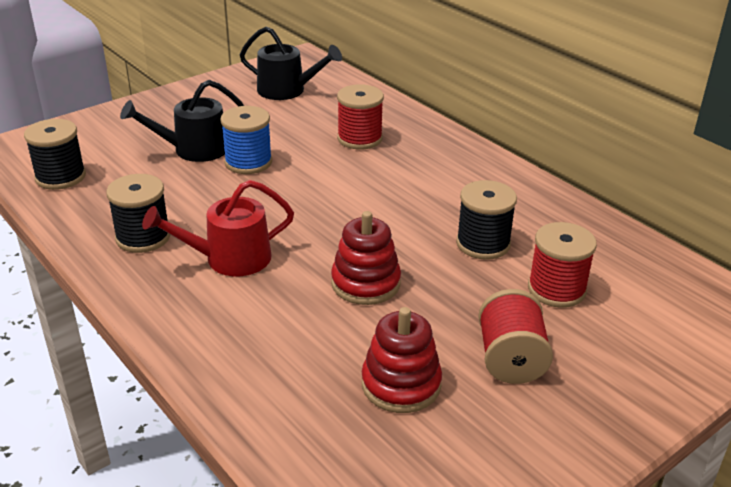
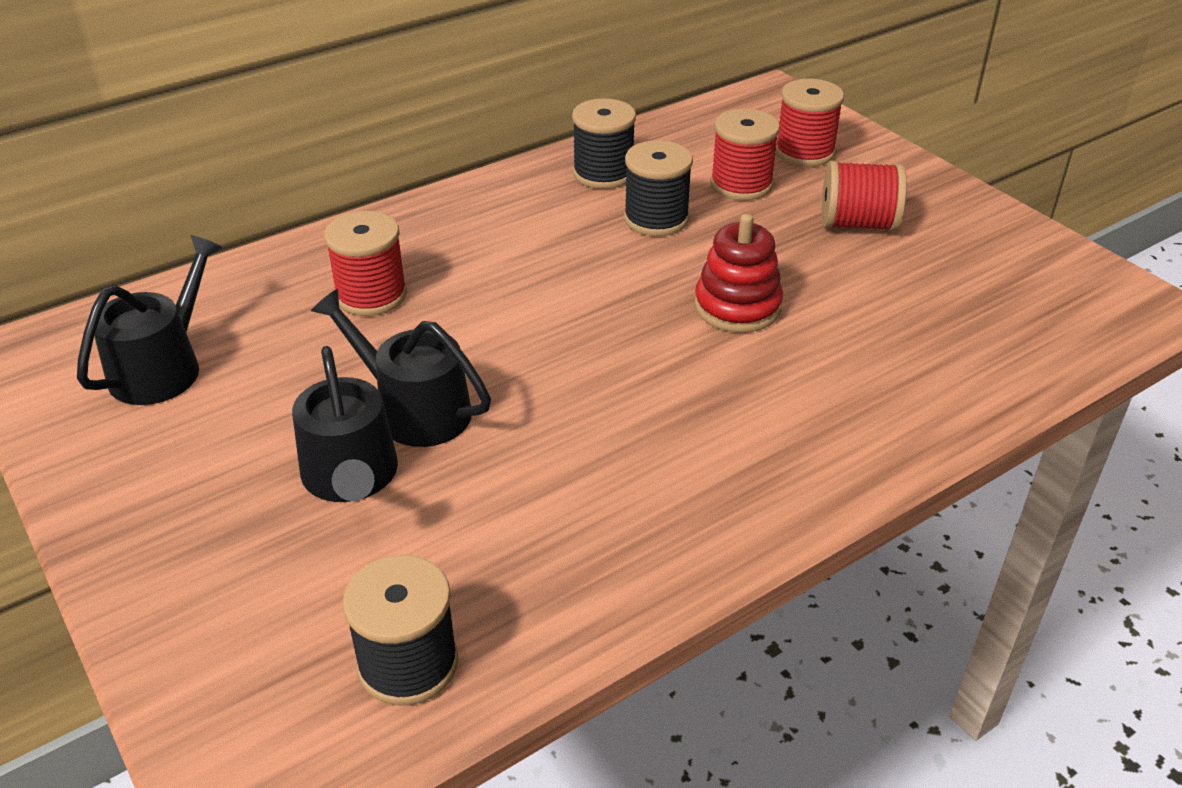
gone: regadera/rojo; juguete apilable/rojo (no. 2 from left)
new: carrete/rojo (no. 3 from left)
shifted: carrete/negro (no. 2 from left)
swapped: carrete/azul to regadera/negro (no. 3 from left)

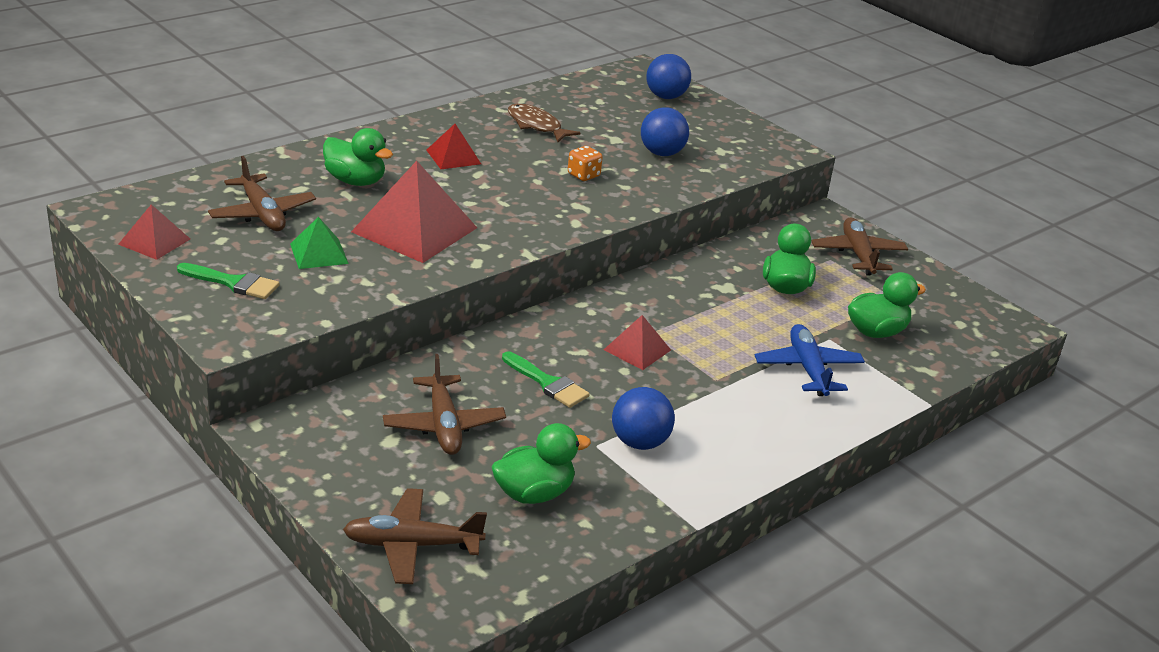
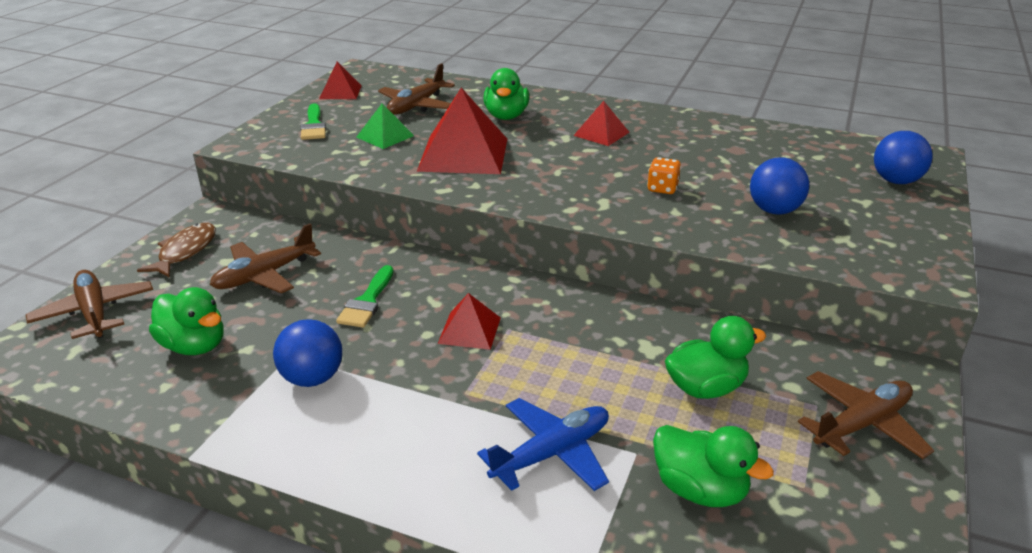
shifted: pez/marrón

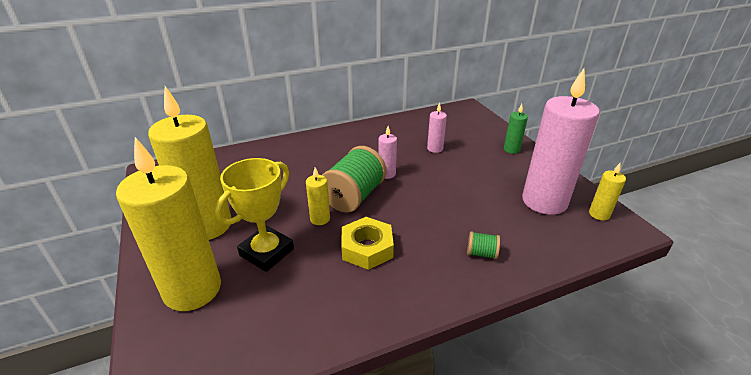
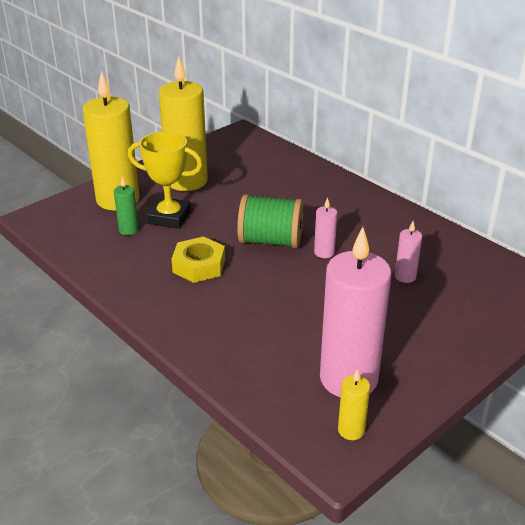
gone: vela/amarillo (no. 3 from left); carrete/verde (no. 2 from left)
shifted: vela/verde

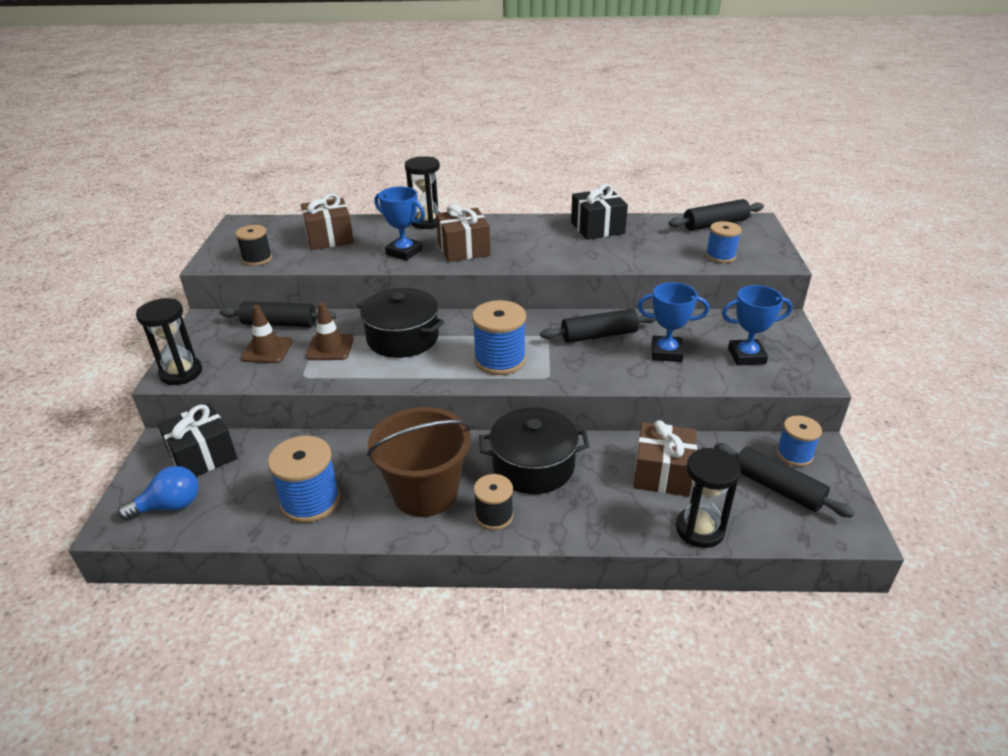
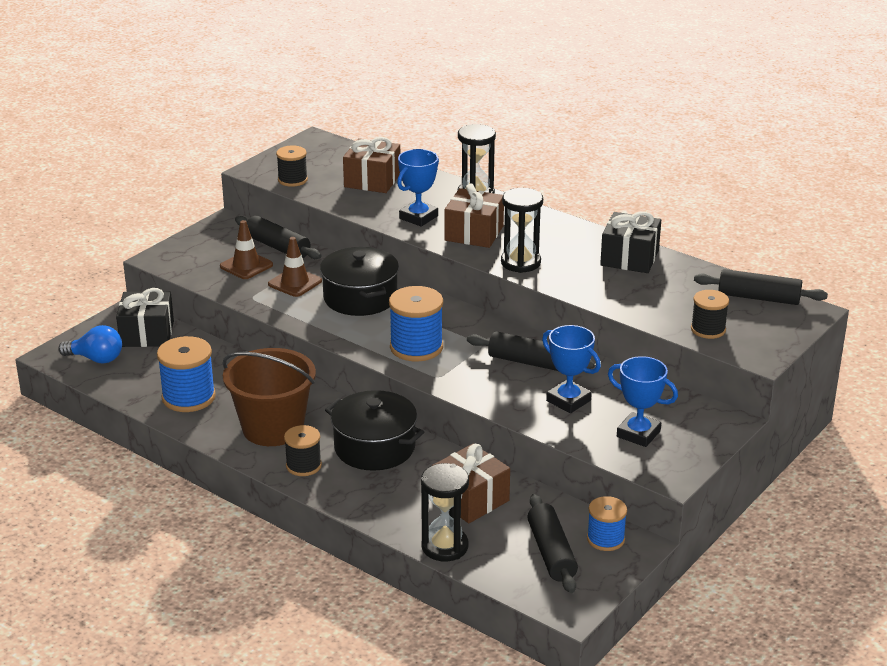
shifted: reloj de arena/negro (no. 1 from left in the first image) to reloj de arena/negro (no. 3 from left)
repainted: carrete/azul (no. 3 from left) to carrete/negro (no. 3 from left)
rotated: trofeo/azul (no. 1 from left) 60 degrees clockwise

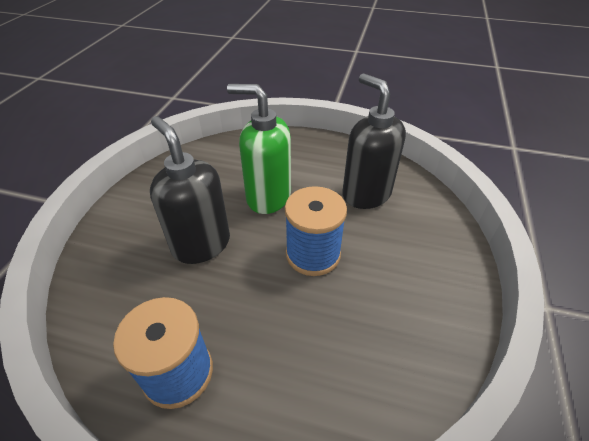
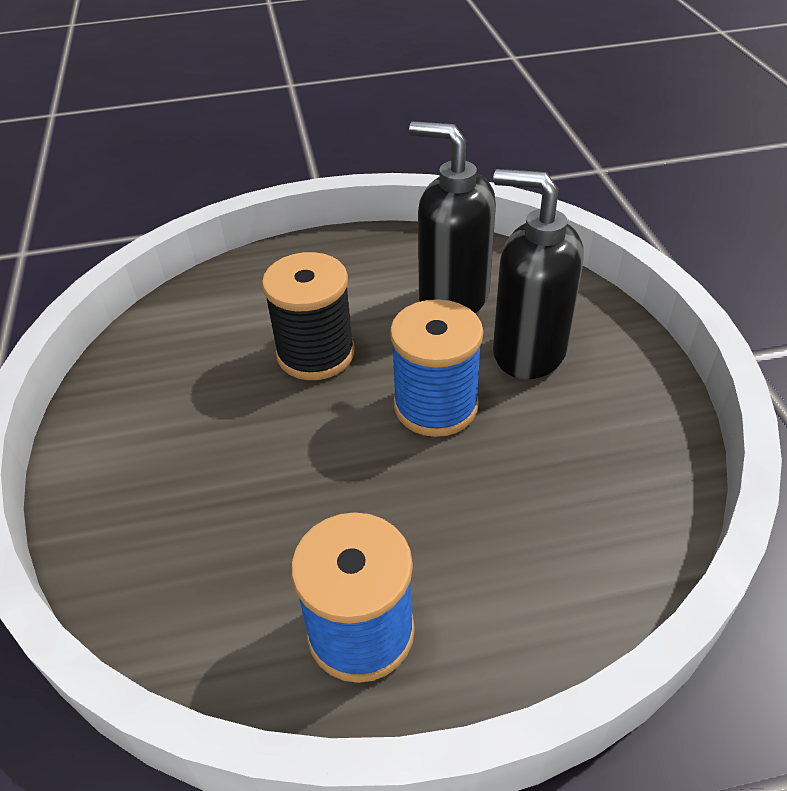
shifted: dispensador de jabón/negro (no. 1 from left in the first image) to dispensador de jabón/negro (no. 2 from left)
swapped: dispensador de jabón/verde to carrete/negro

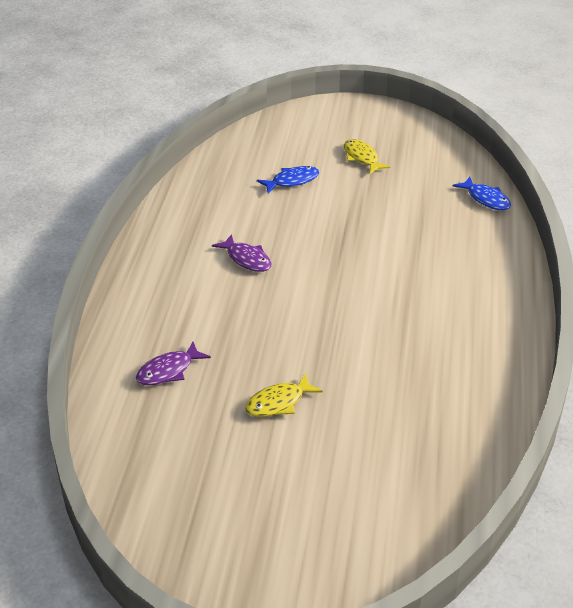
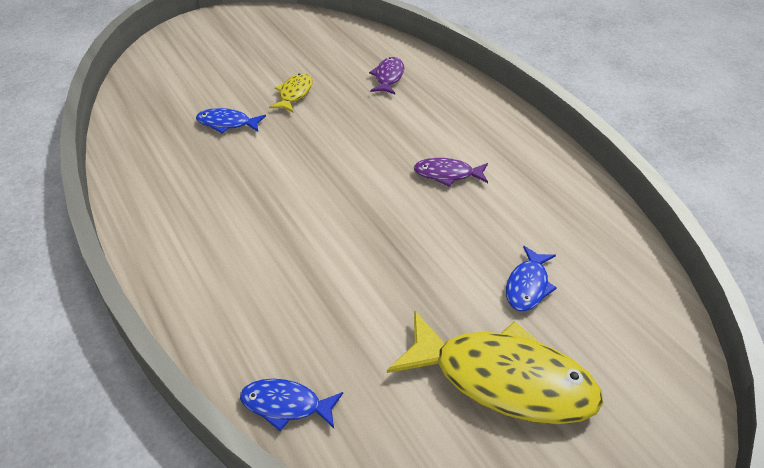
new: pez/azul (no. 1 from left)
scaled: pez/amarillo (no. 2 from left) x2.08

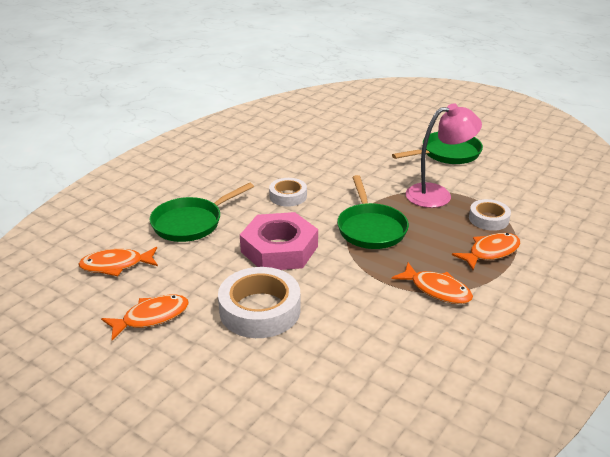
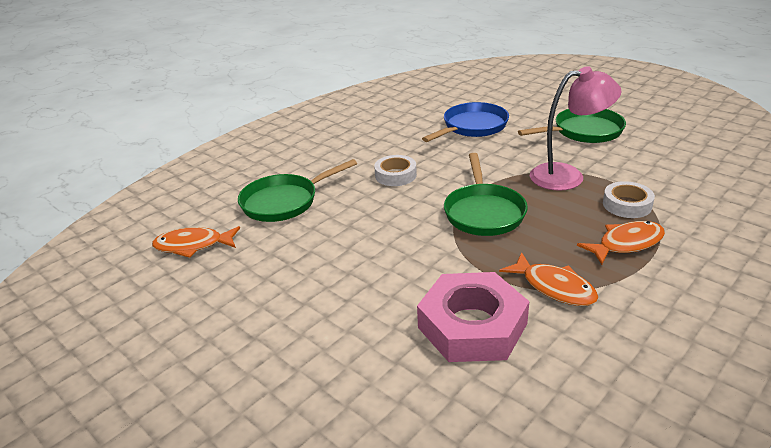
gone: pez/naranja (no. 2 from left); cinta adhesiva/blanco (no. 1 from left)
new: sartén/azul
shifted: tuerca/rosa

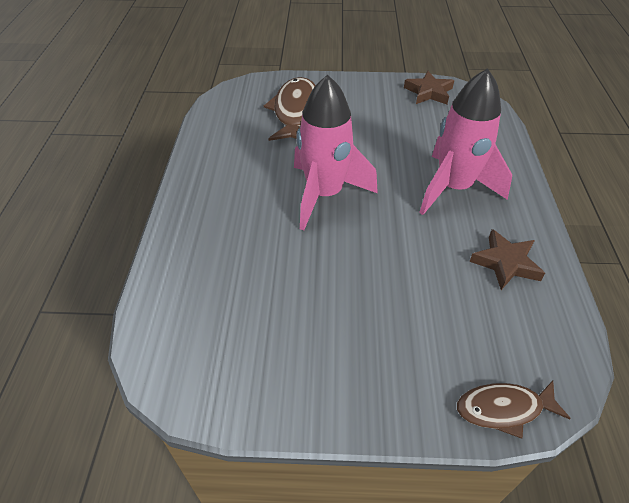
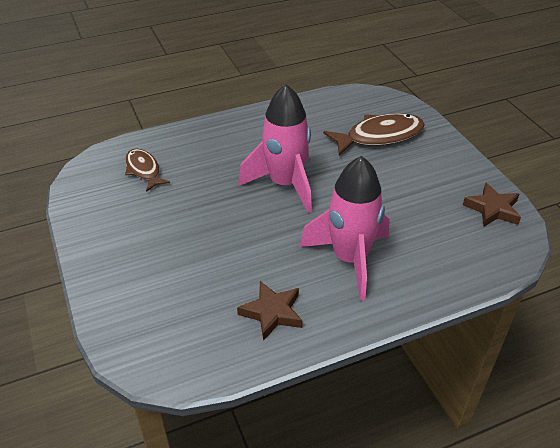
shifted: pez/marrón (no. 2 from left in the first image) to pez/marrón (no. 1 from left)

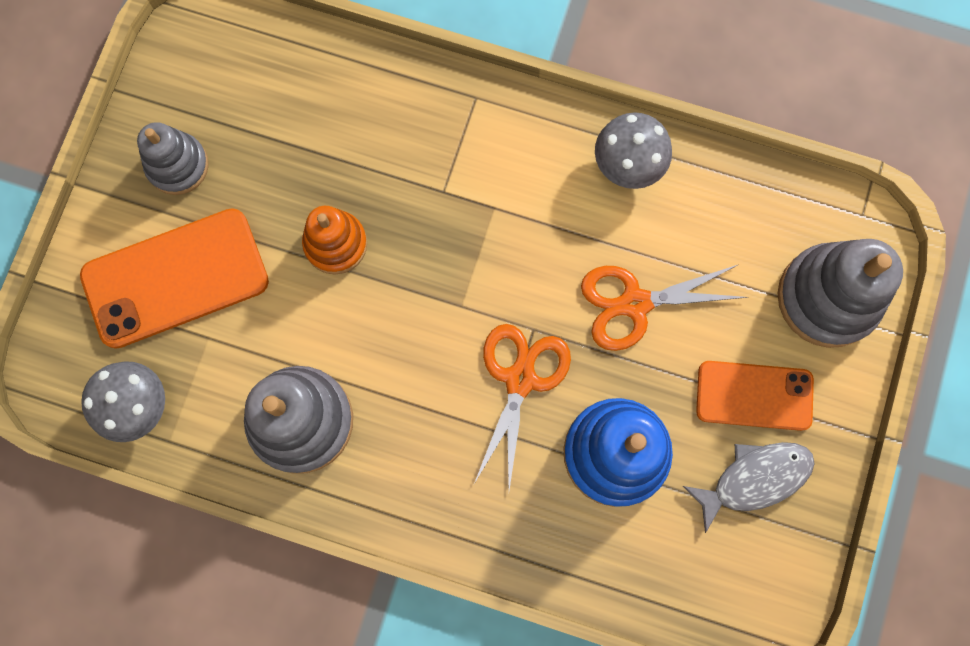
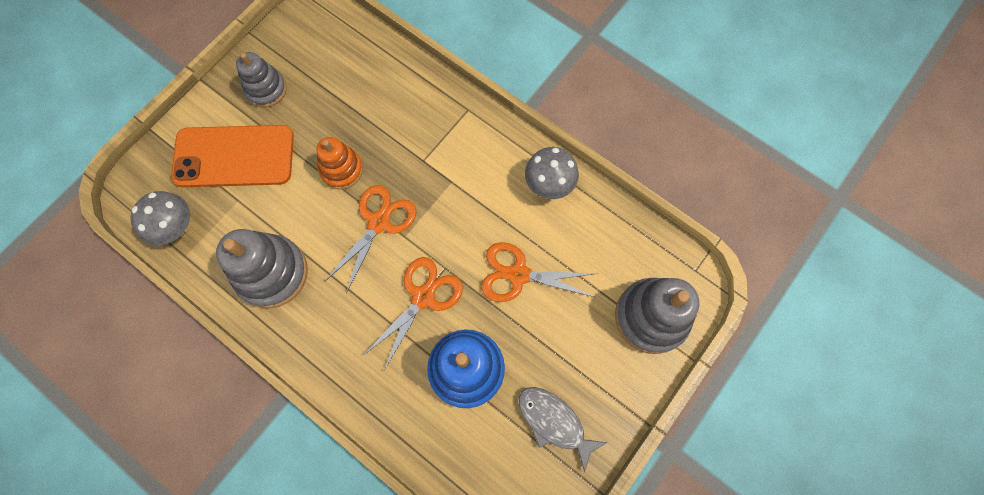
gone: móvil/naranja (no. 2 from left)
new: tijeras/naranja (no. 1 from left)
rotated: pez/gris 135 degrees counterclockwise

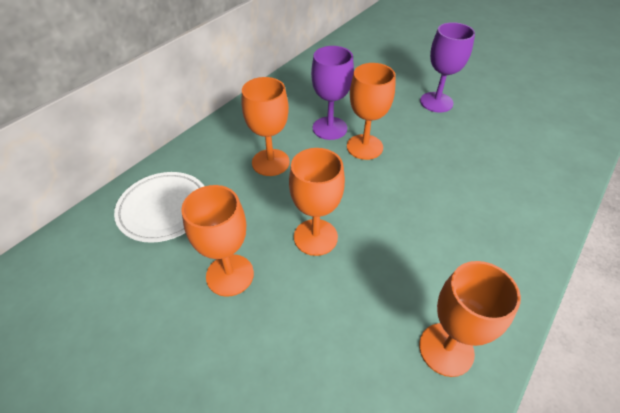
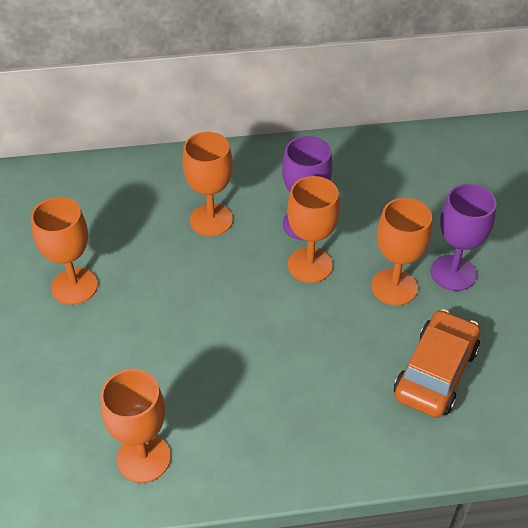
gone: plato/blanco
new: coche/naranja
shifted: copa/naranja (no. 3 from left in the first image) to copa/naranja (no. 5 from left)

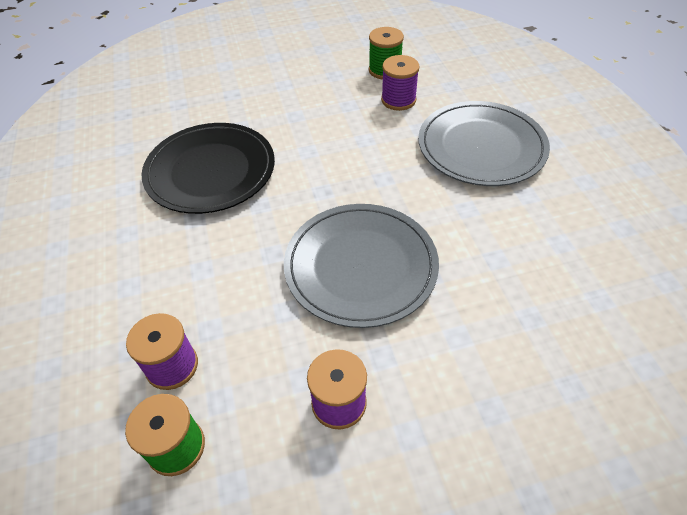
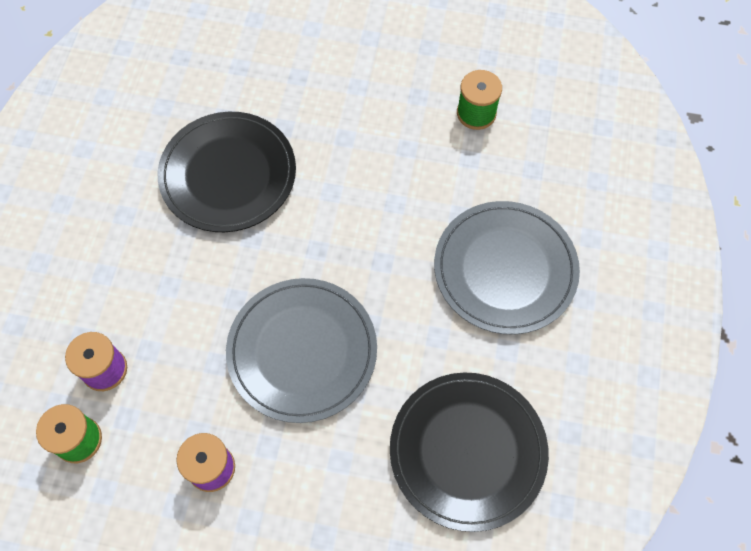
gone: carrete/morado (no. 3 from left)
new: plato/negro (no. 2 from left)

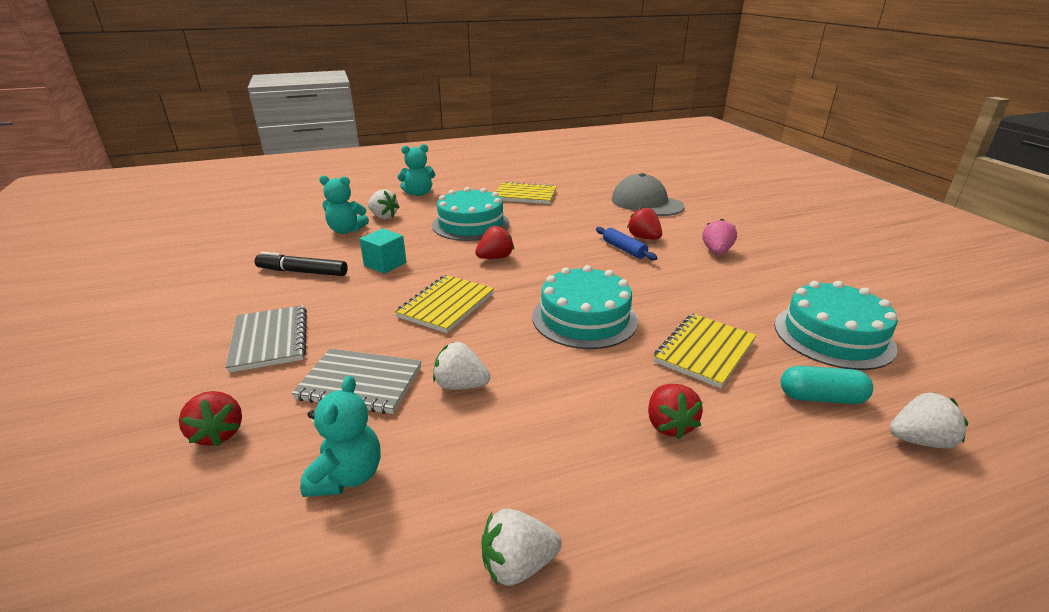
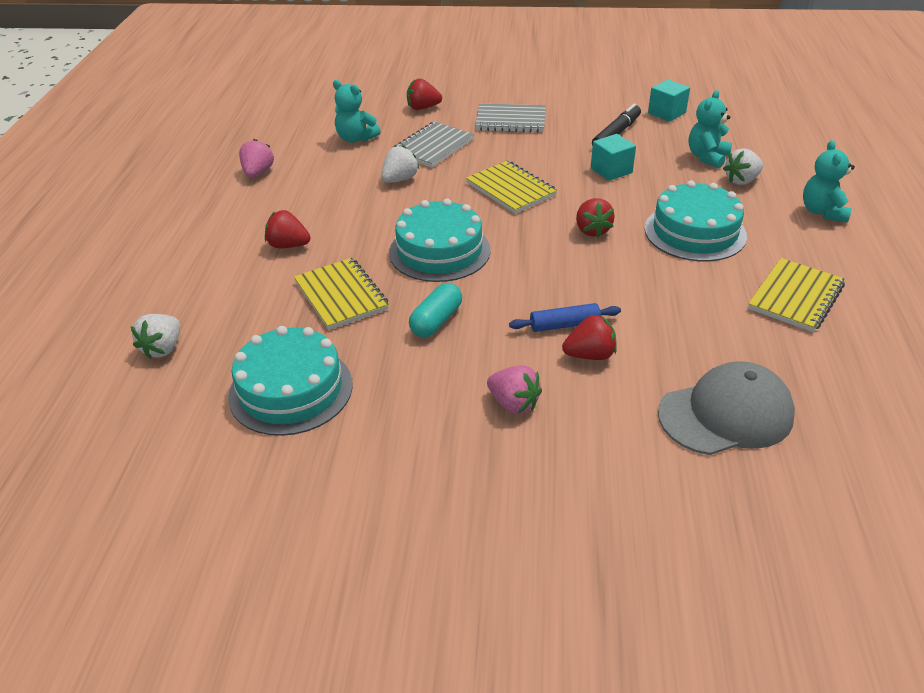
new: cubo/turquesa (no. 2 from left)
shifted: cápsula/turquesa
repainted: fresa/blanco (no. 3 from left) to fresa/rosa (no. 1 from left)

